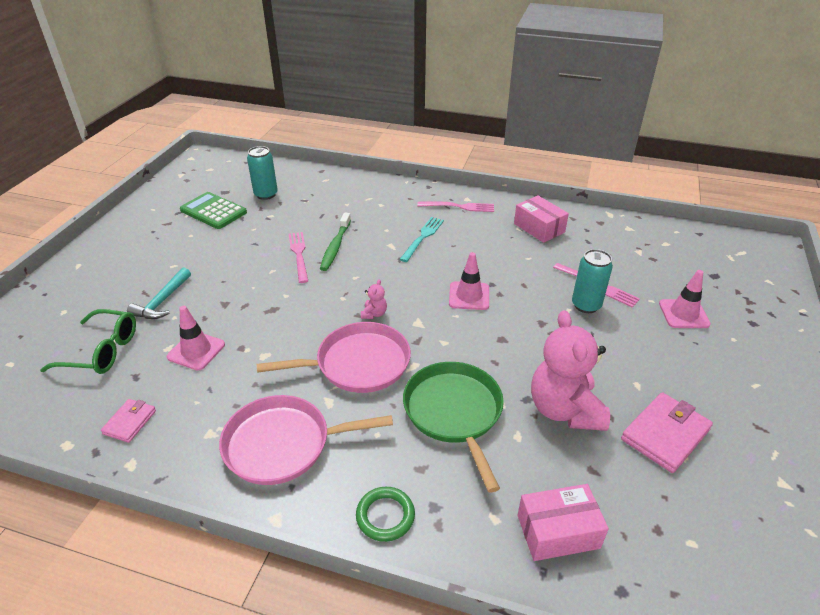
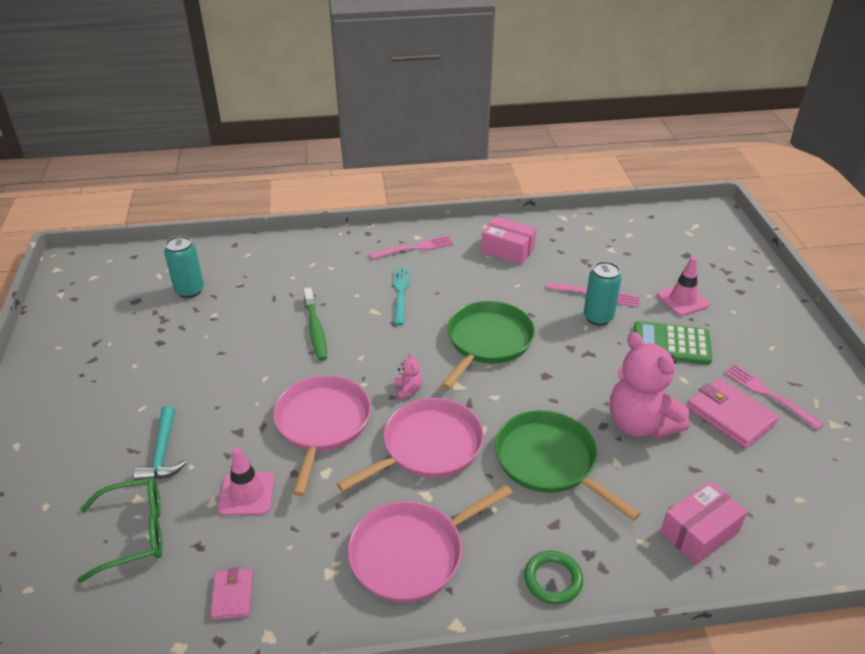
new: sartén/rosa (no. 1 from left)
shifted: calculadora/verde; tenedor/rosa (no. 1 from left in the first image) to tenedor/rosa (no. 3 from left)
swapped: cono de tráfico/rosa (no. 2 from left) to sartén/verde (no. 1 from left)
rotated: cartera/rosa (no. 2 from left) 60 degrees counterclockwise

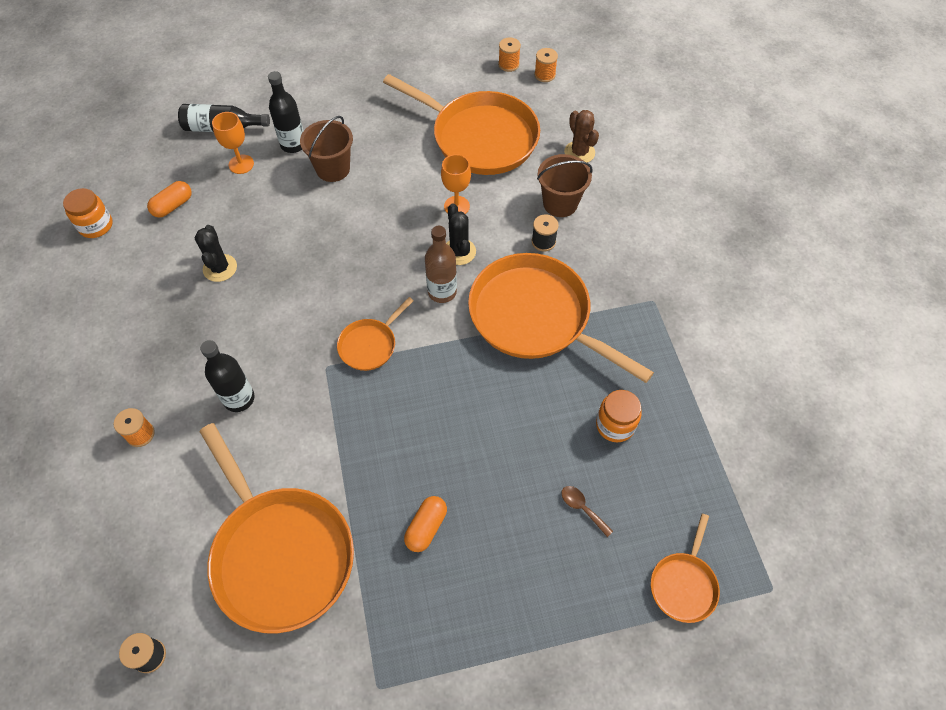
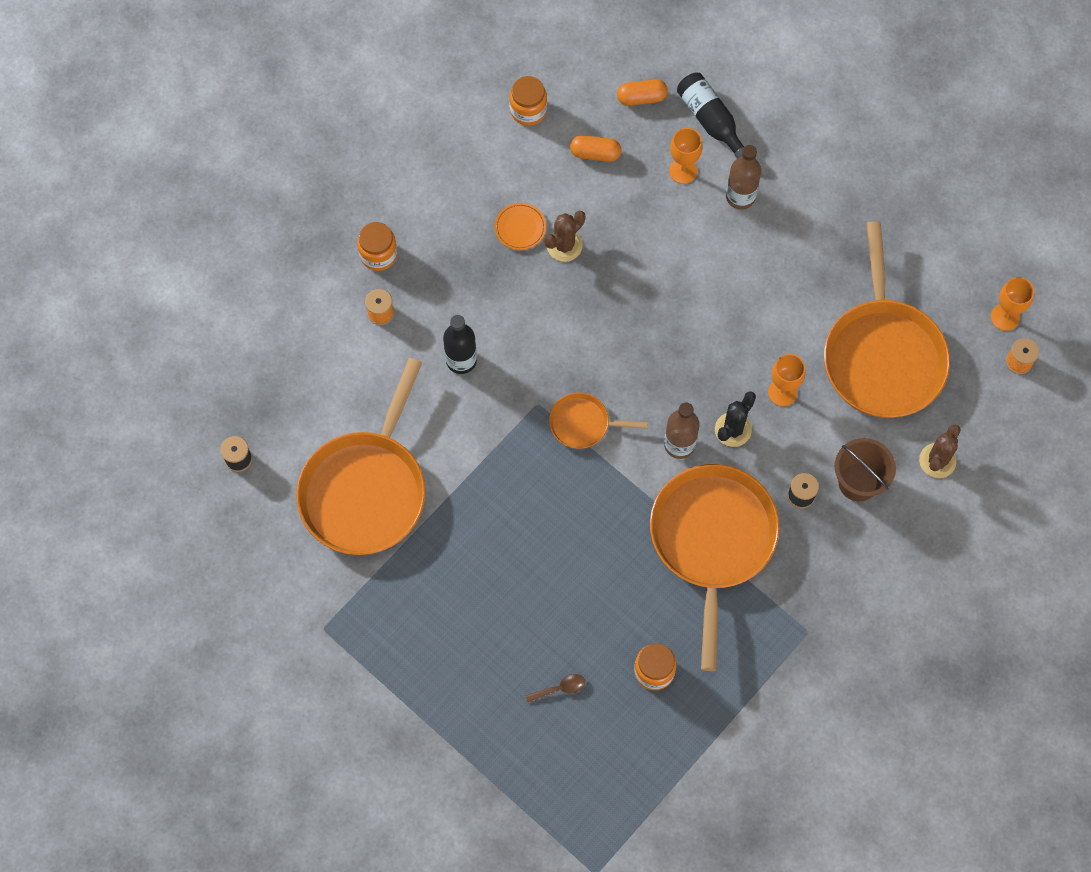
gone: balde/marrón (no. 1 from left); sartén/naranja (no. 5 from left)
new: tarro/naranja (no. 1 from left); plato/naranja
shifted: cápsula/naranja (no. 2 from left)
swapped: carrete/naranja (no. 2 from left) to copa/naranja (no. 3 from left)
repainted: cactus/negro (no. 1 from left) to cactus/marrón (no. 1 from left); botella/negro (no. 3 from left) to botella/marrón (no. 2 from left)
rotated: cuchara/marrón 60 degrees clockwise

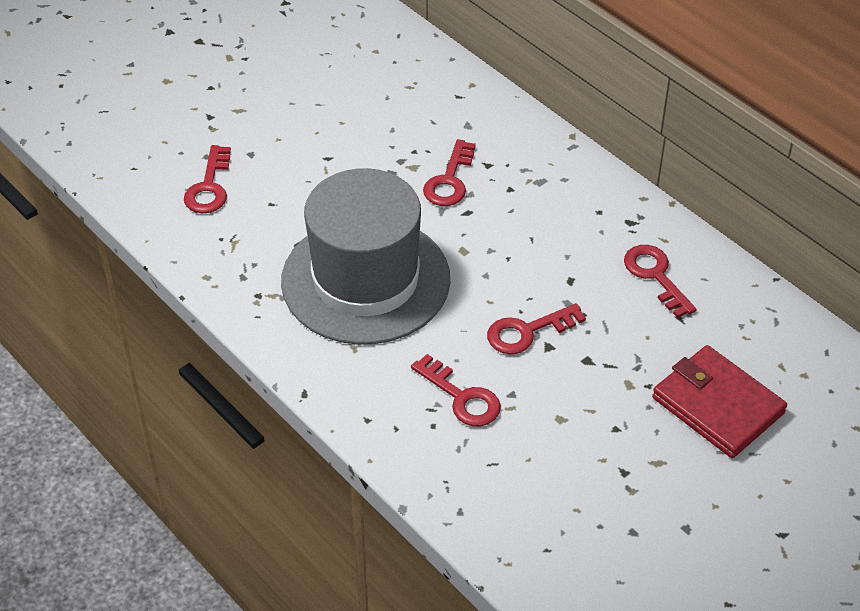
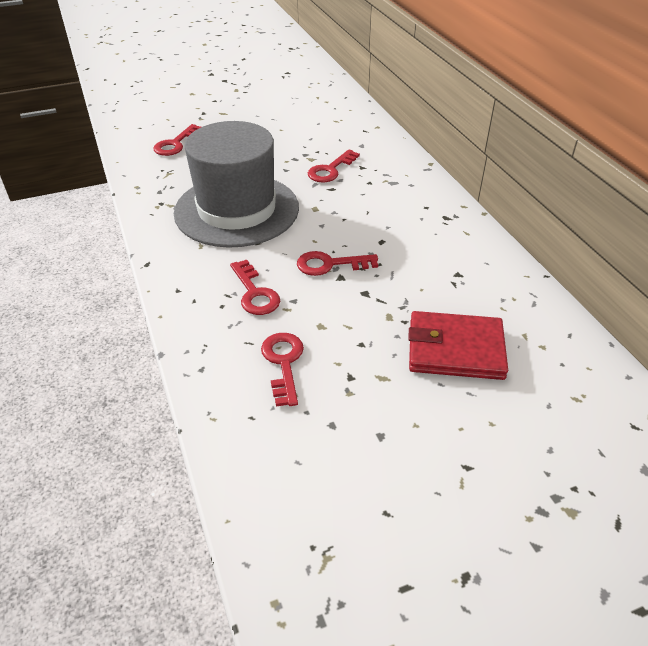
shifted: llave/rojo (no. 5 from left in the first image) to llave/rojo (no. 3 from left)
rotated: cartera/rojo 60 degrees counterclockwise

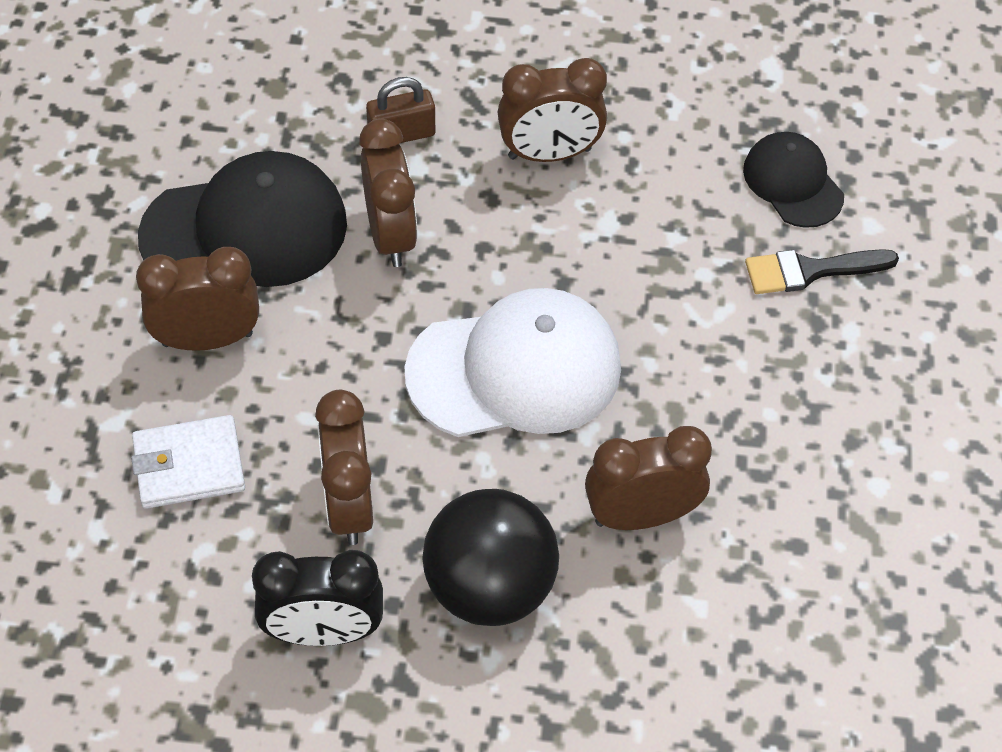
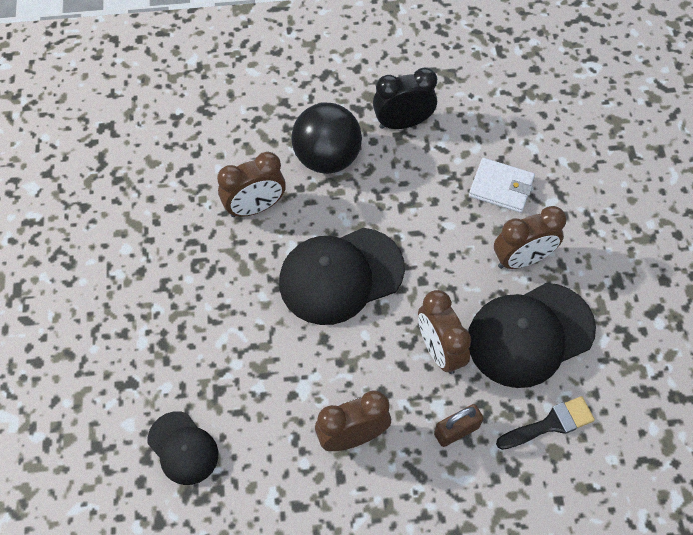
gone: despertador/marrón (no. 2 from left)
shifted: pincel/negro
repainted: gorra/blanco to gorra/negro (no. 2 from left)
rotated: cartera/blanco 45 degrees clockwise

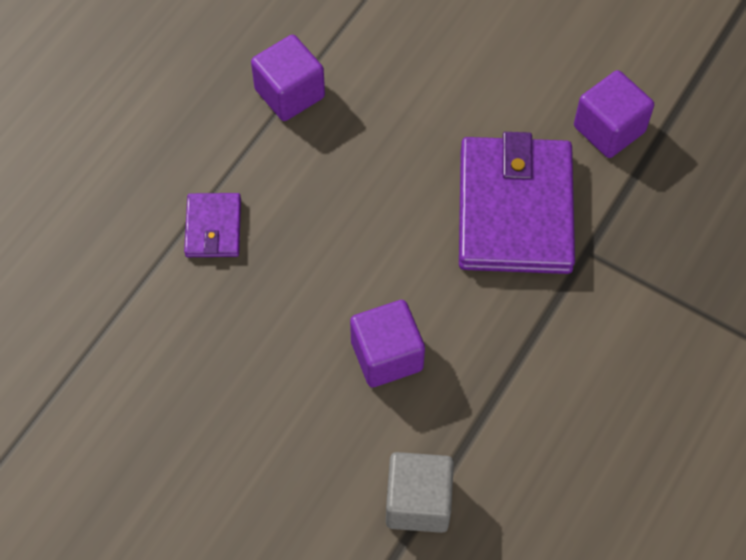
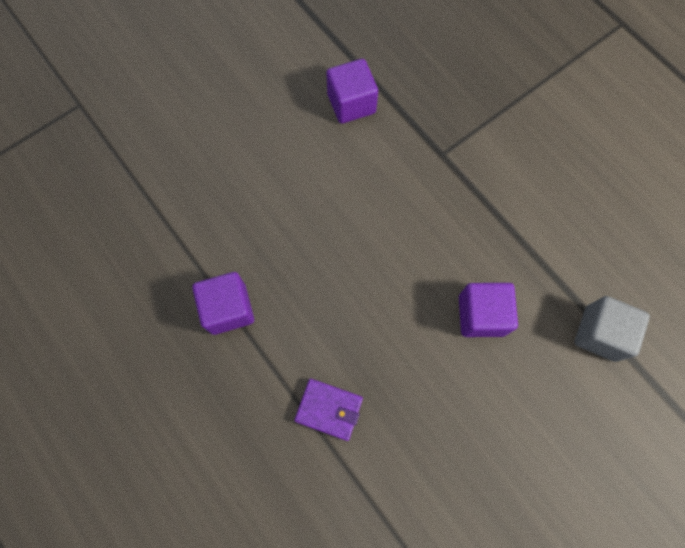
gone: cartera/morado (no. 2 from left)

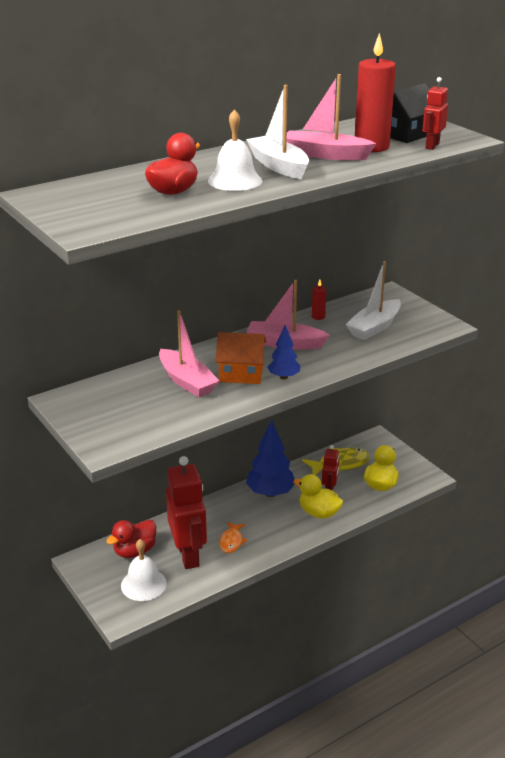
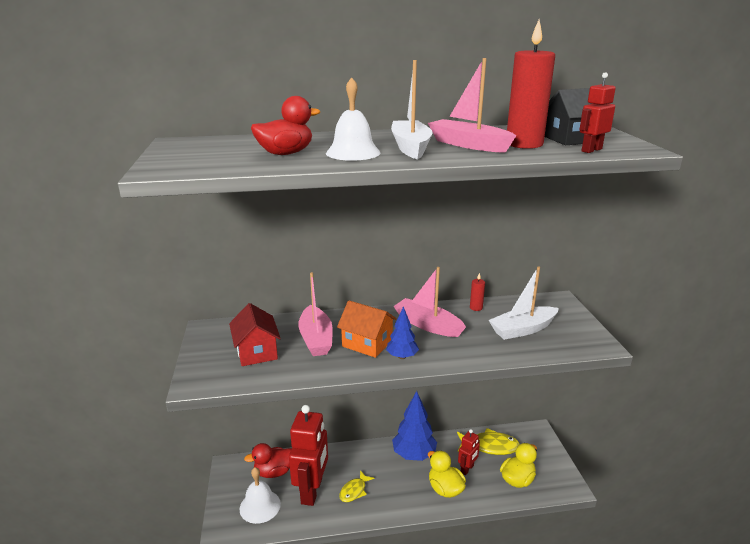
new: casa/rojo
repainted: pez/naranja to pez/amarillo (no. 1 from left)

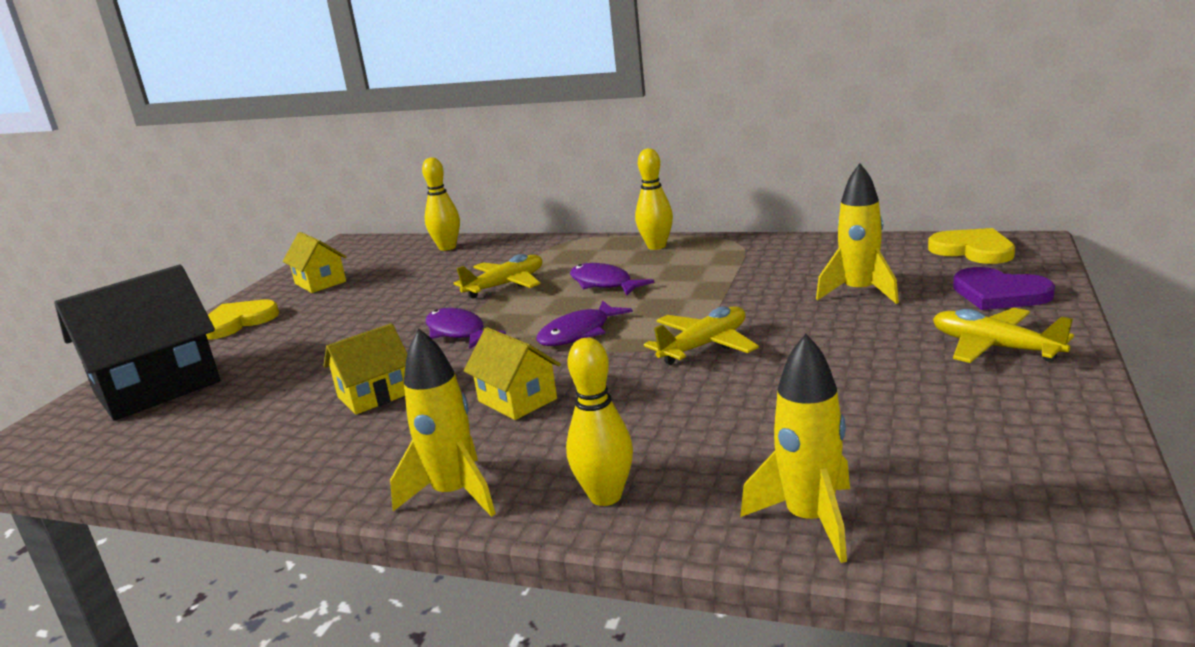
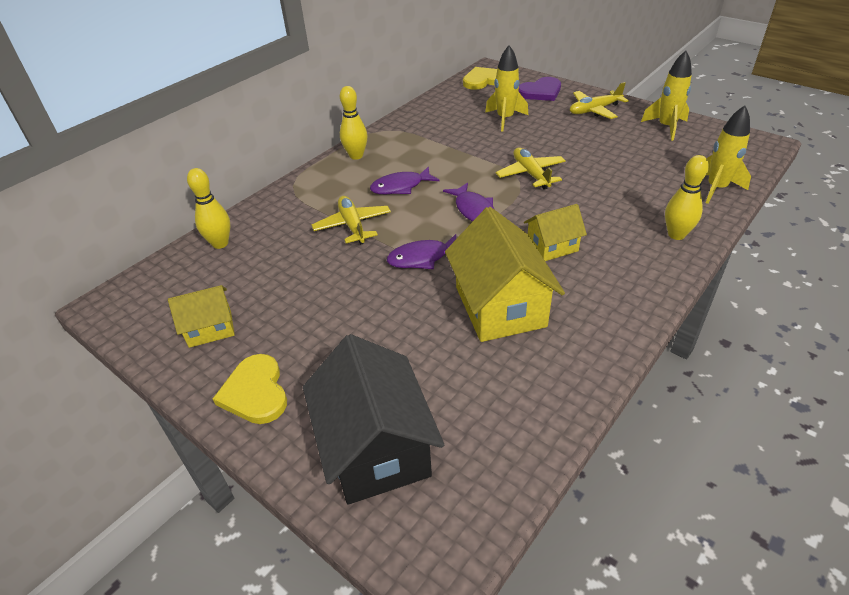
shifted: cohete/amarillo (no. 1 from left in the first image) to cohete/amarillo (no. 2 from left)
scaled: casa/amarillo (no. 2 from left) x1.83

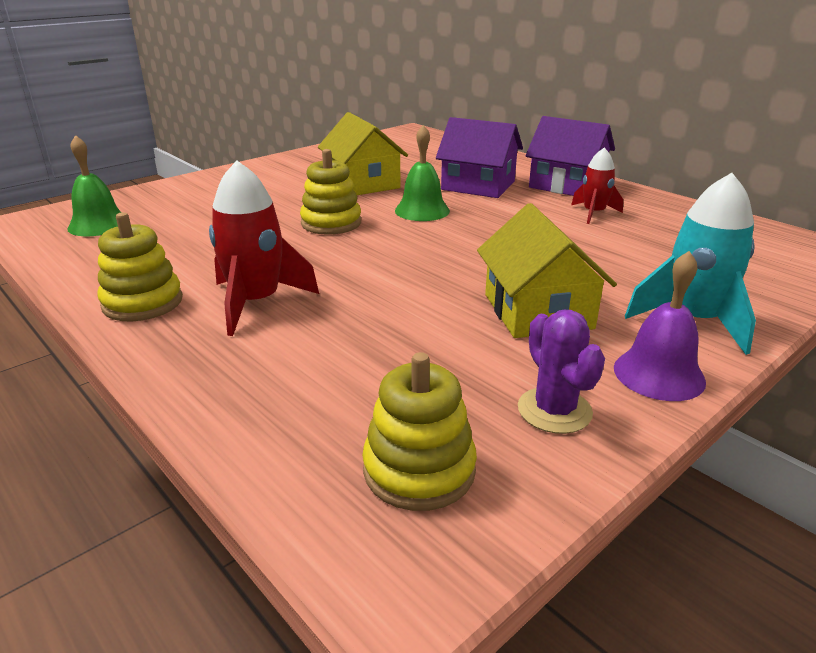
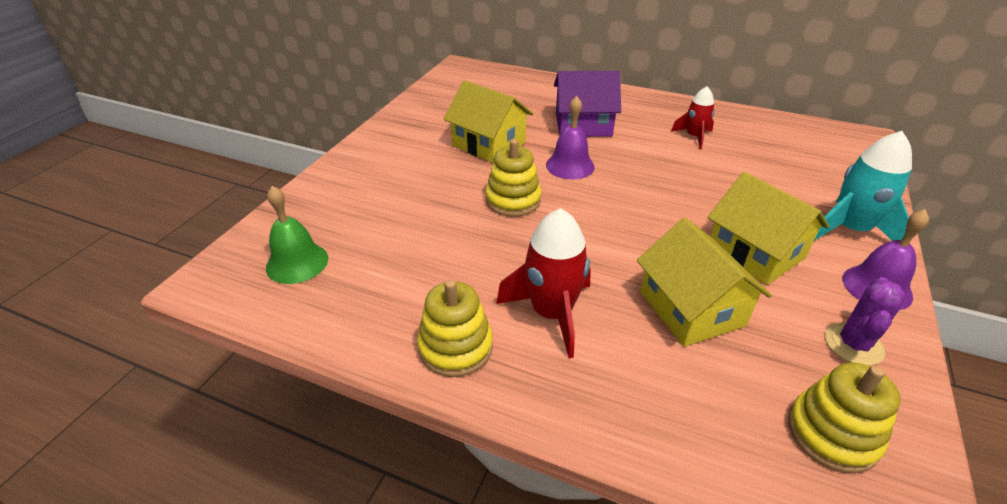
gone: casa/morado (no. 2 from left)
new: casa/amarillo (no. 2 from left)
repainted: campana/verde (no. 2 from left) to campana/morado (no. 1 from left)
rotated: cactus/morado 75 degrees clockwise

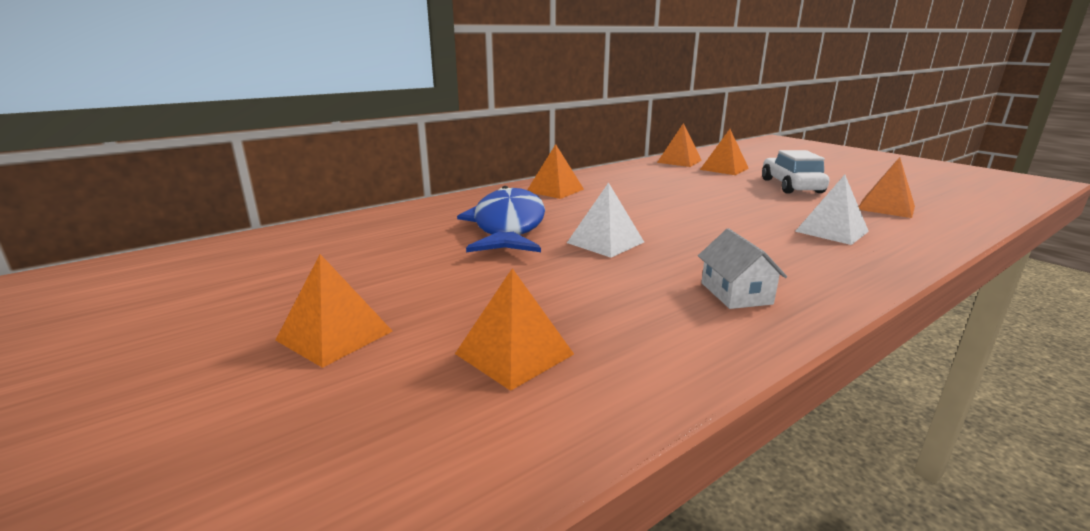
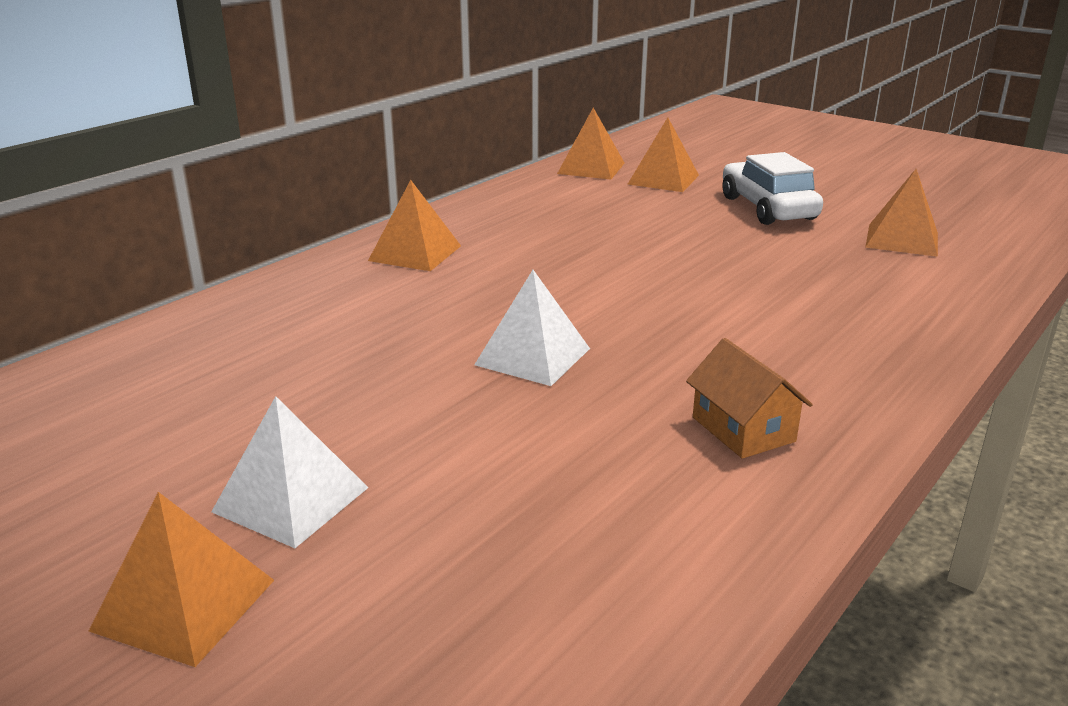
gone: pirámide/naranja (no. 2 from left); pez/azul
shifted: pirámide/blanco (no. 2 from left in the first image) to pirámide/blanco (no. 1 from left)
repainted: casa/blanco to casa/naranja

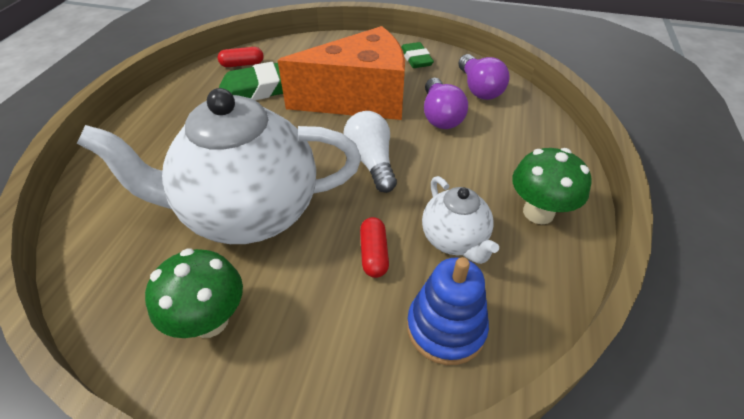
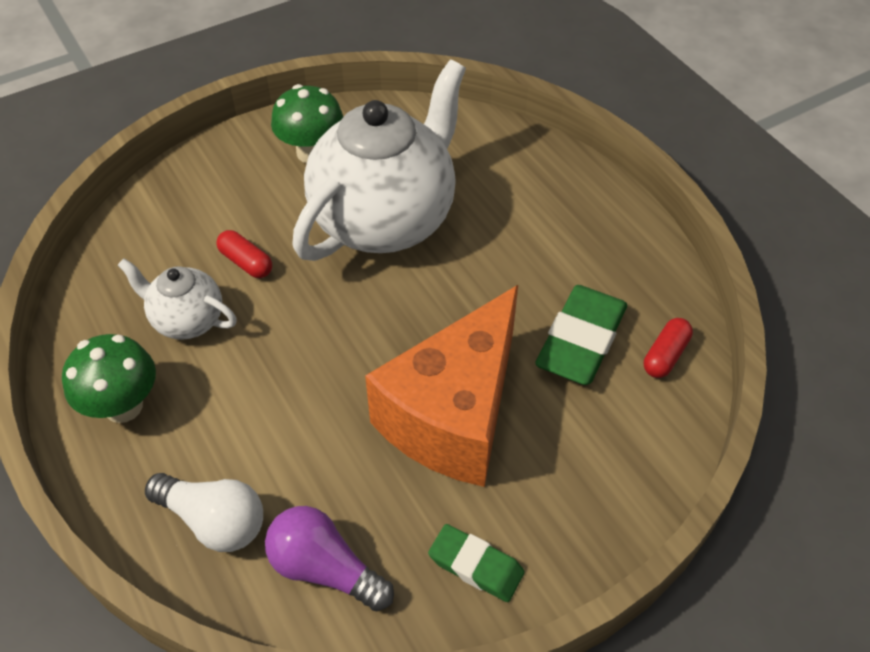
gone: juguete apilable/azul; bombilla/morado (no. 1 from left)
shifted: bombilla/blanco

